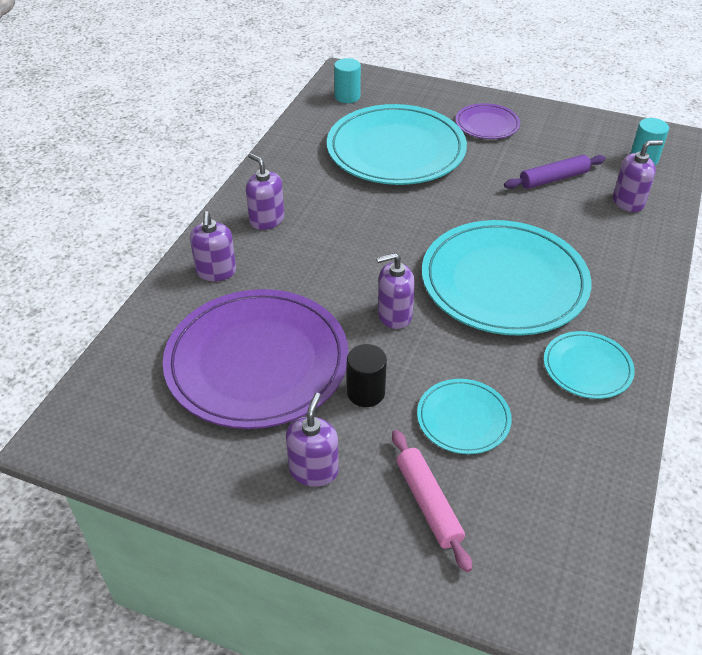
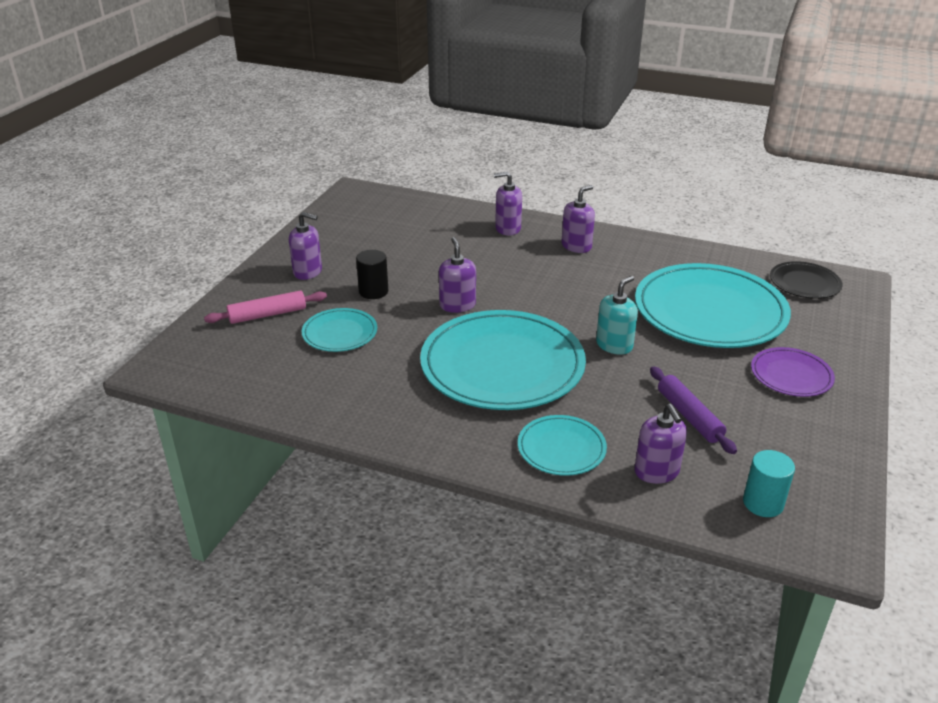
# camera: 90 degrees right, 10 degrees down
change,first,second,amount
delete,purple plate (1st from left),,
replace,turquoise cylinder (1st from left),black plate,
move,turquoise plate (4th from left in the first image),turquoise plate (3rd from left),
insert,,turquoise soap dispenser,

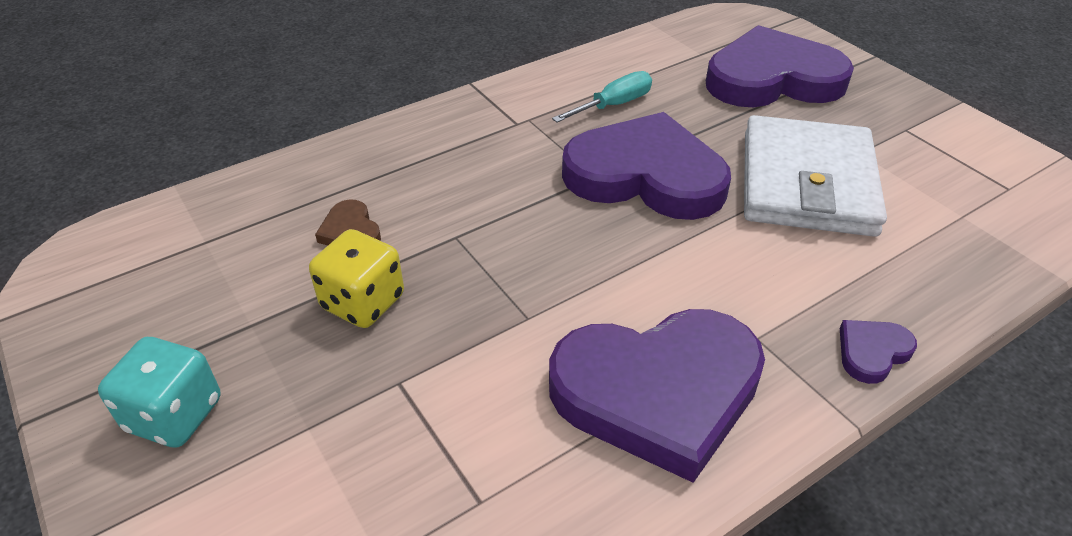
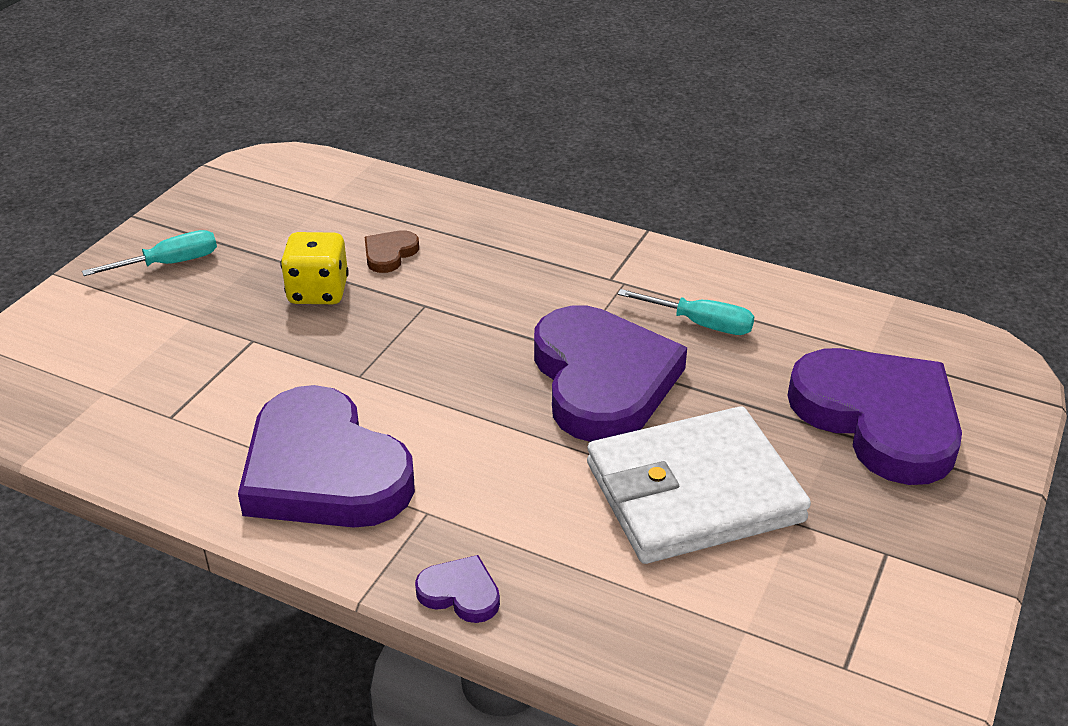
# camera: 60 degrees right, 5 degrees down
change,first,second,amount
replace,turquoise dice,turquoise screwdriver (1st from left),

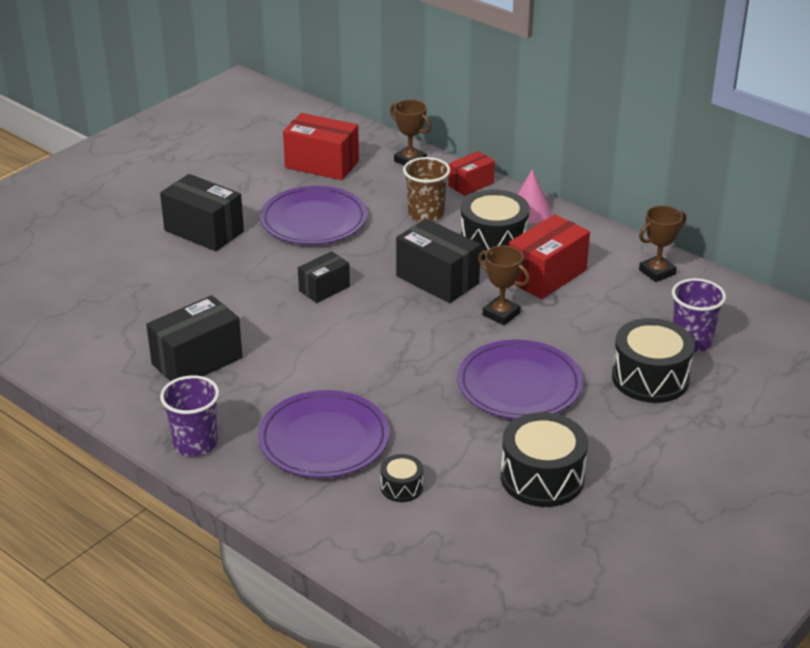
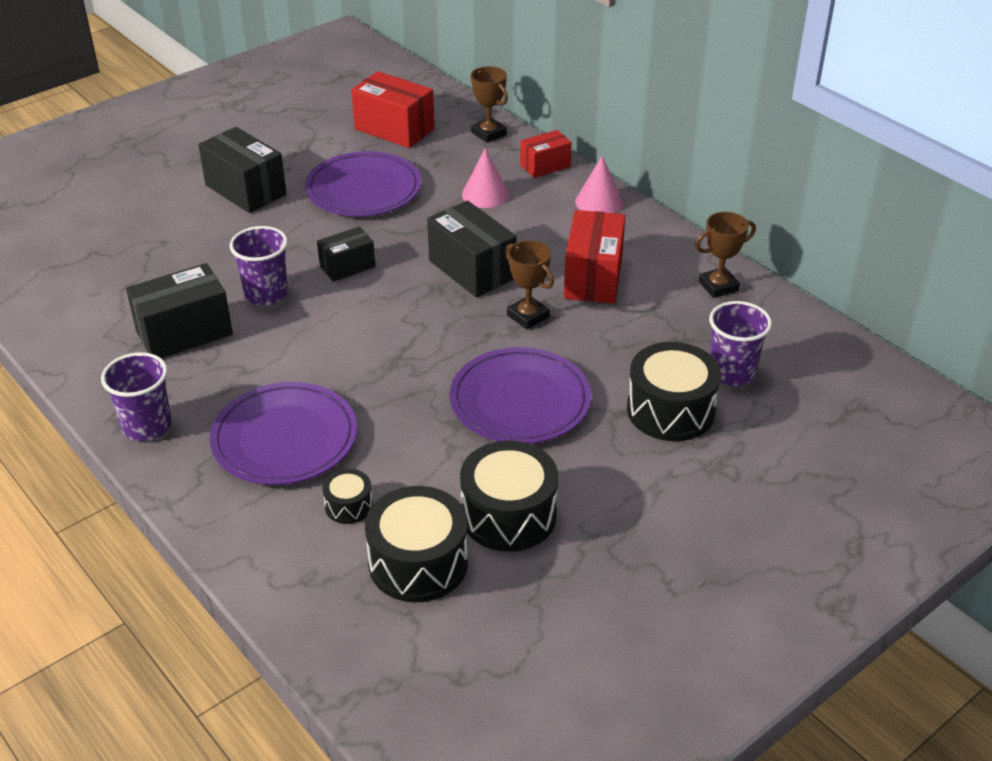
# camera: 10 degrees right, 5 degrees up
change,first,second,amount
replace,brown cup,pink cone (1st from left),
move,black drum (2nd from left),,
rotate,red box (3rd from left),,45 degrees counterclockwise
insert,,purple cup (2nd from left),

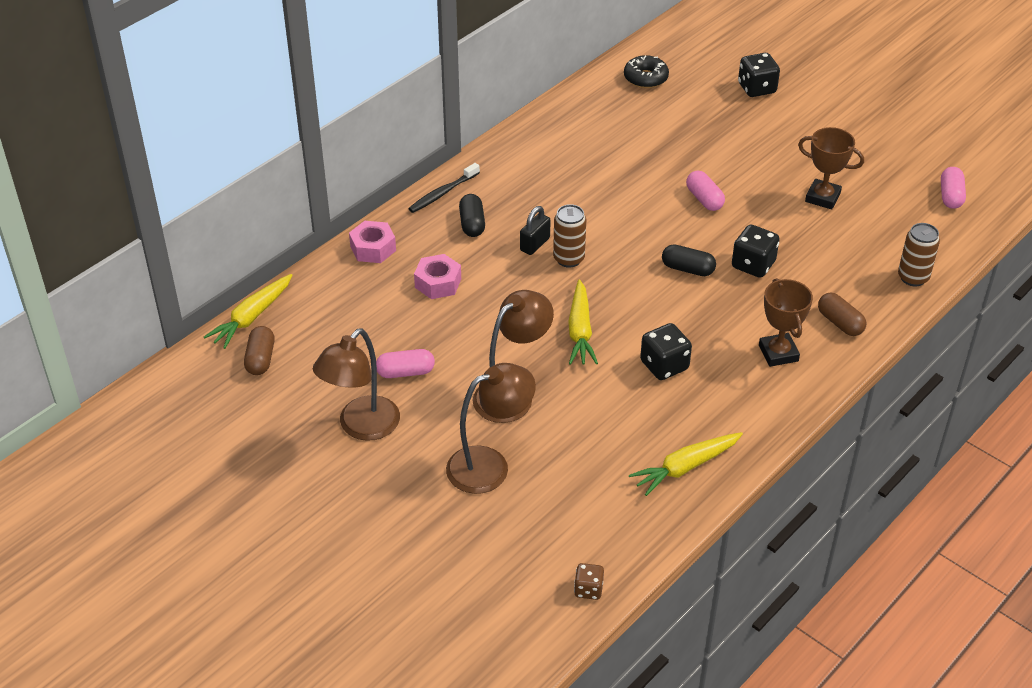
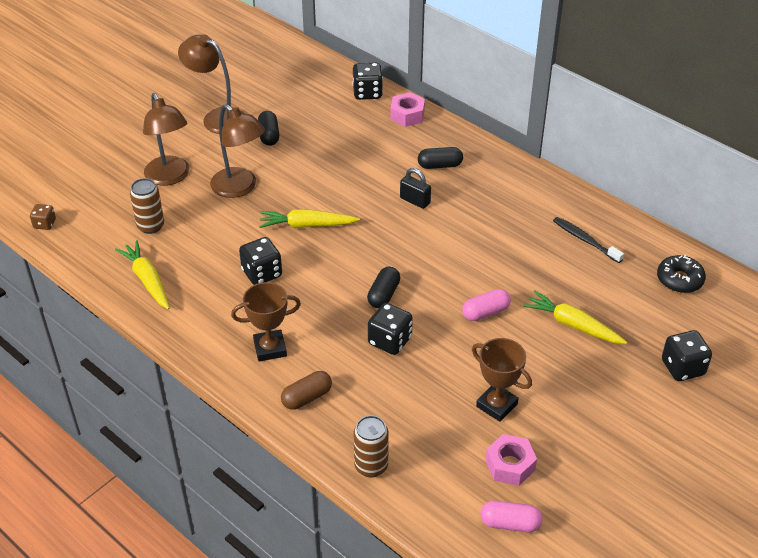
# camera: 90 degrees right, 0 degrees up
change,first,second,amount
move,yellow carrot (1st from left in the first image),yellow carrot (3rd from left),
delete,brown capsule (1st from left),,
recolor,pink capsule (1st from left),black capsule (1st from left),
move,black toothbrush,,
move,pink nut (2nd from left),,
move,brown can (1st from left),,
rotate,brown trophy (2nd from left),,75 degrees counterclockwise
insert,,black dice (2nd from left),

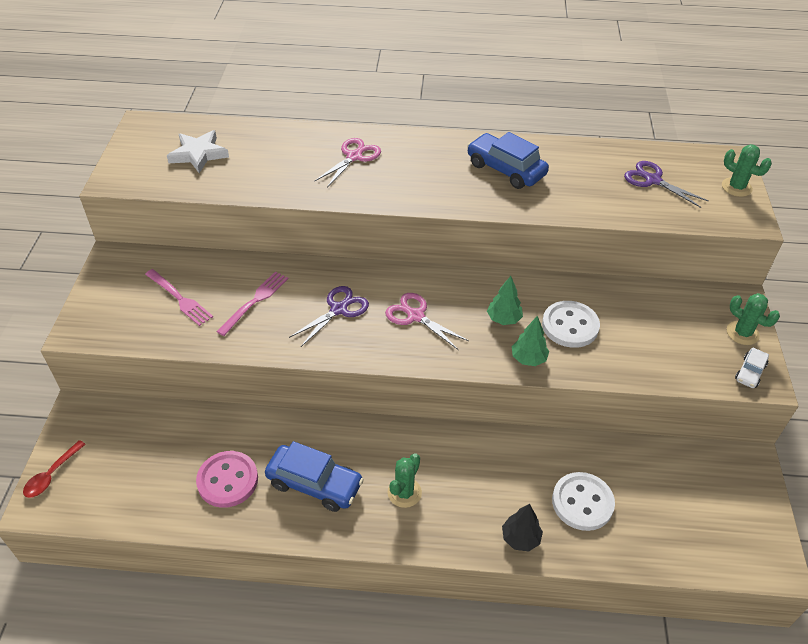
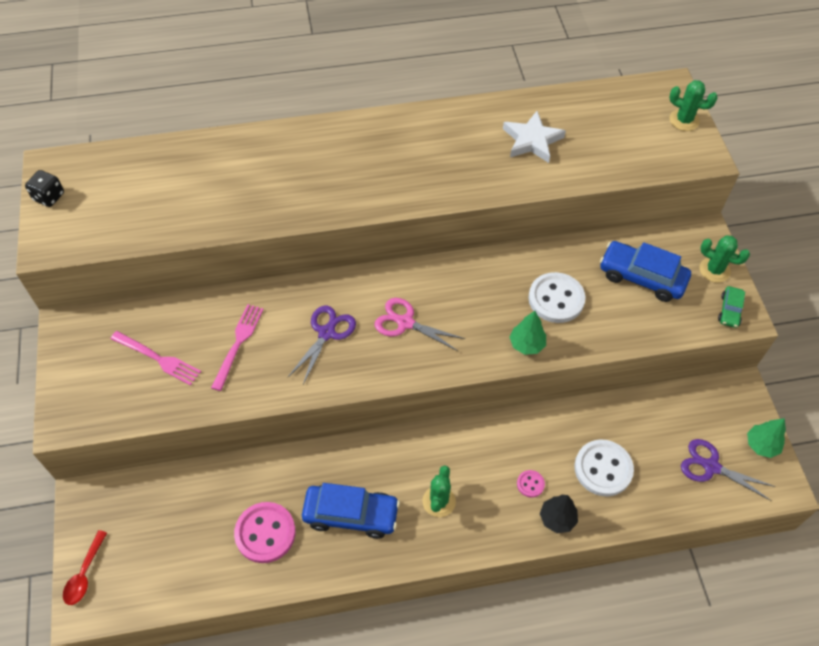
# camera: 15 degrees left, 10 degrees up
change,first,second,amount
move,white star,,
delete,pink scissors (1st from left),,
move,blue car (2nd from left),,
move,green tree (1st from left in the first image),green tree (2nd from left),
move,purple scissors (2nd from left),,
recolor,white car,green car,
insert,,black dice,
insert,,pink button (2nd from left),

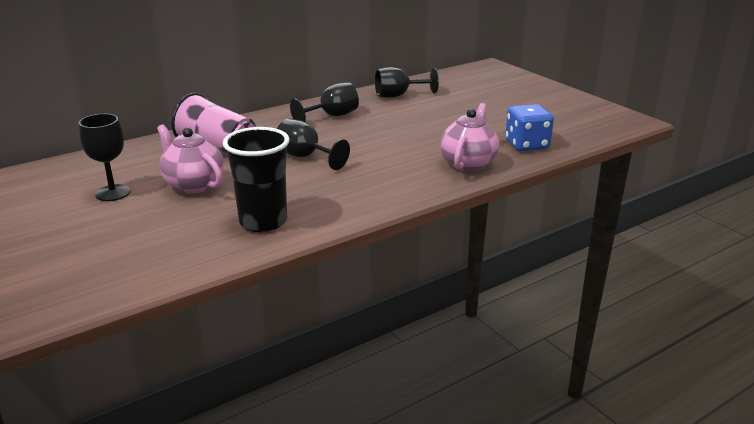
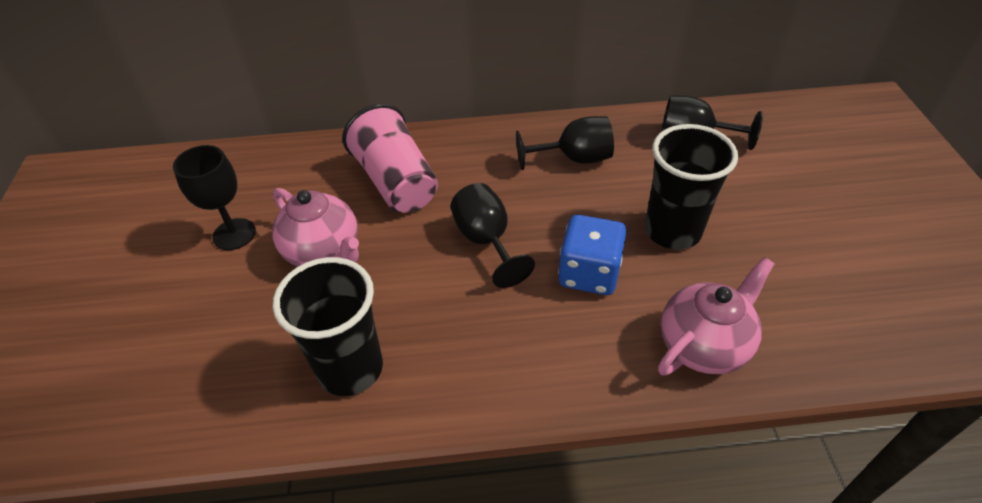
# camera: 30 degrees right, 20 degrees up
change,first,second,amount
rotate,pink teapot (1st from left),,150 degrees clockwise
move,blue dice,,
insert,,black cup (2nd from left),

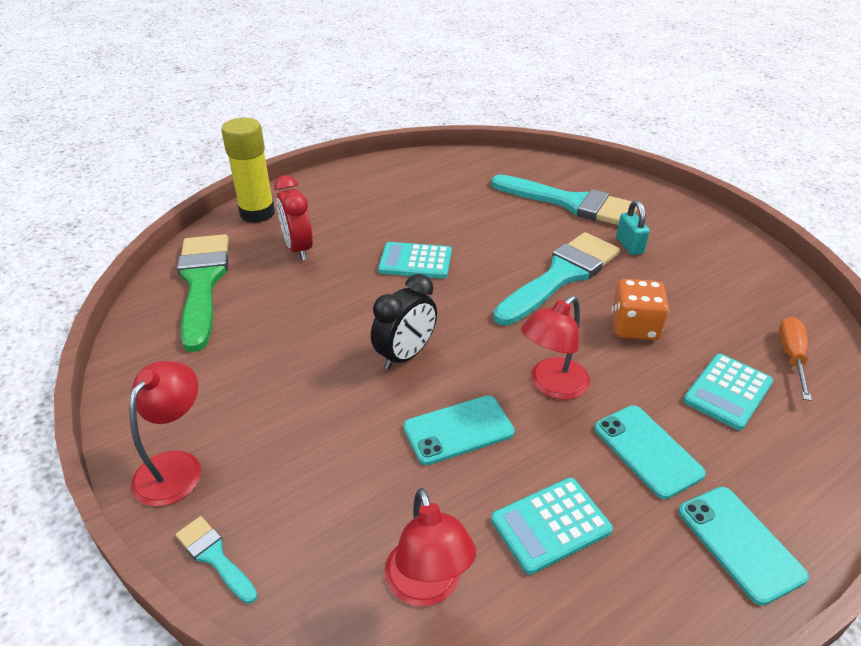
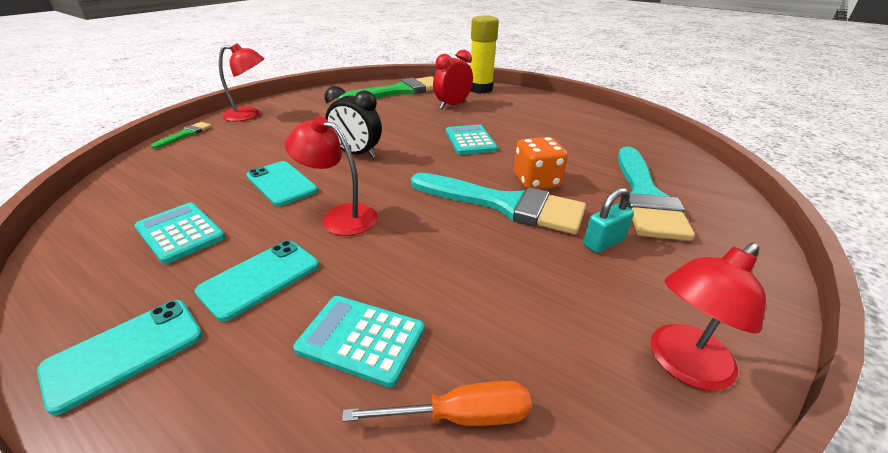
# camera: 70 degrees right, 5 degrees down
change,first,second,amount
recolor,turquoise brush (1st from left),green brush (1st from left),
move,red lamp (2nd from left in the first image),red lamp (3rd from left),
move,orange dice,,

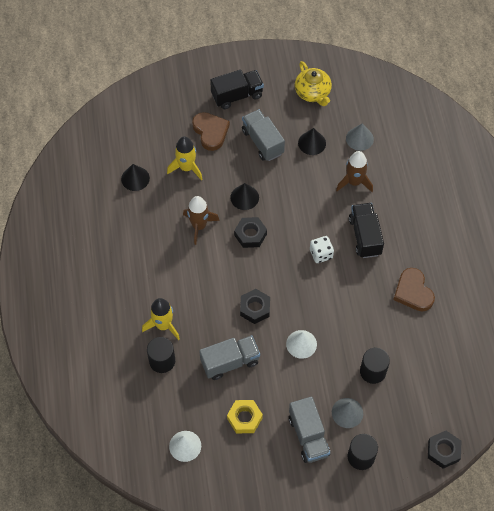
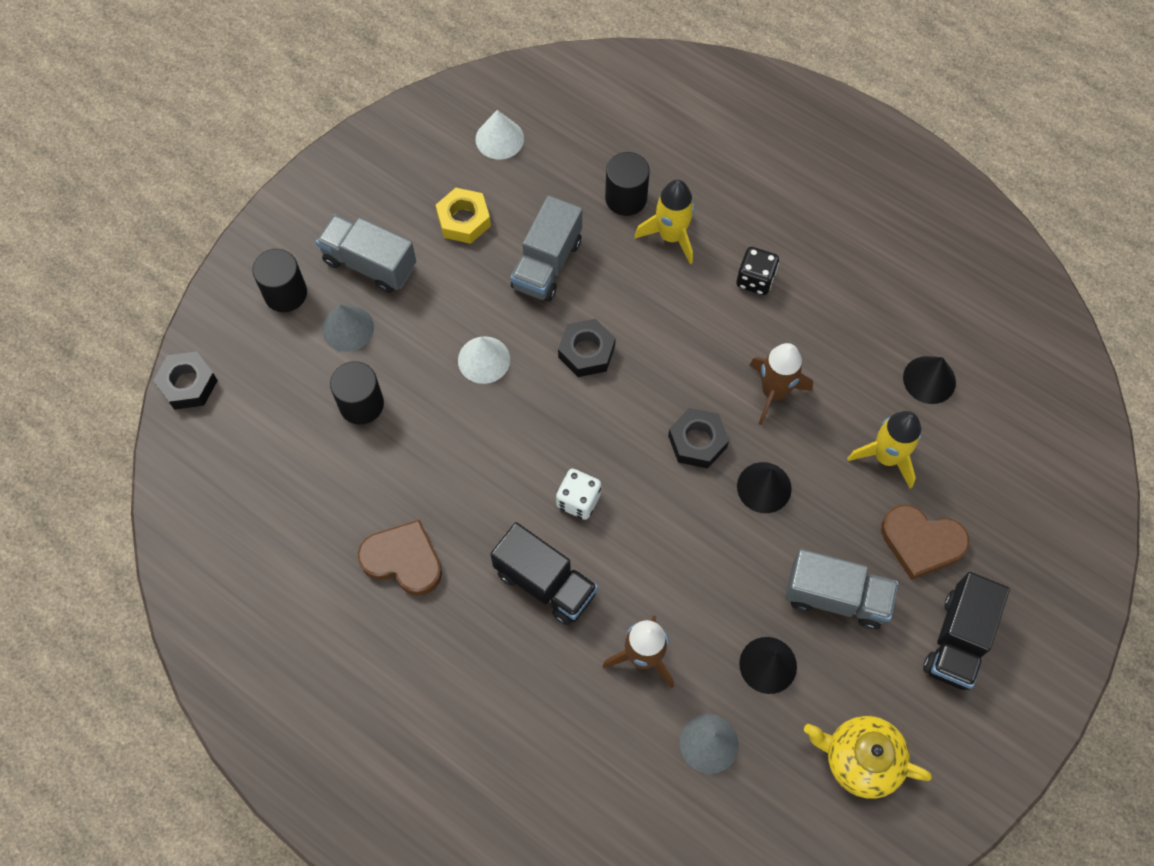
# camera: 135 degrees right, 5 degrees up
change,first,second,amount
insert,,black dice,

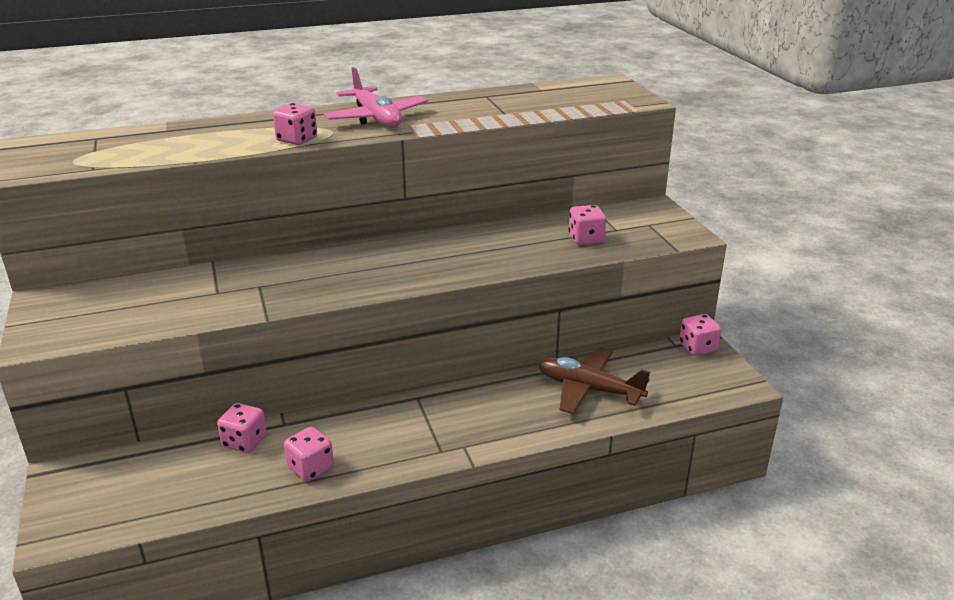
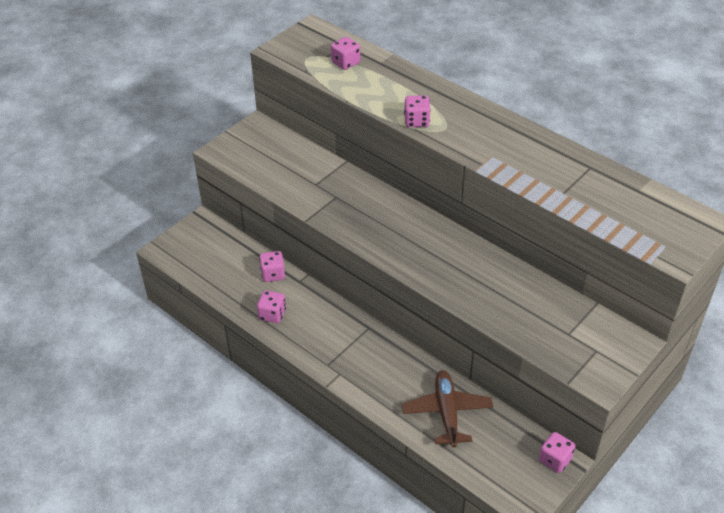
# camera: 60 degrees right, 15 degrees up
change,first,second,amount
delete,pink plane,,
move,pink dice (4th from left in the first image),pink dice (3rd from left),

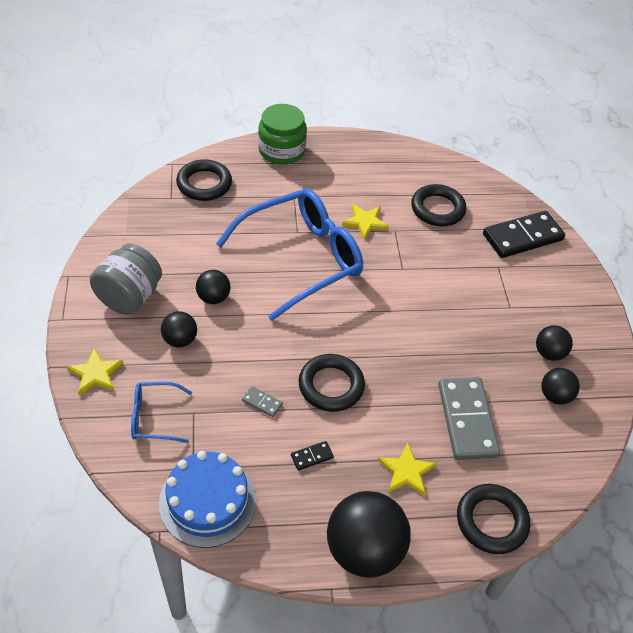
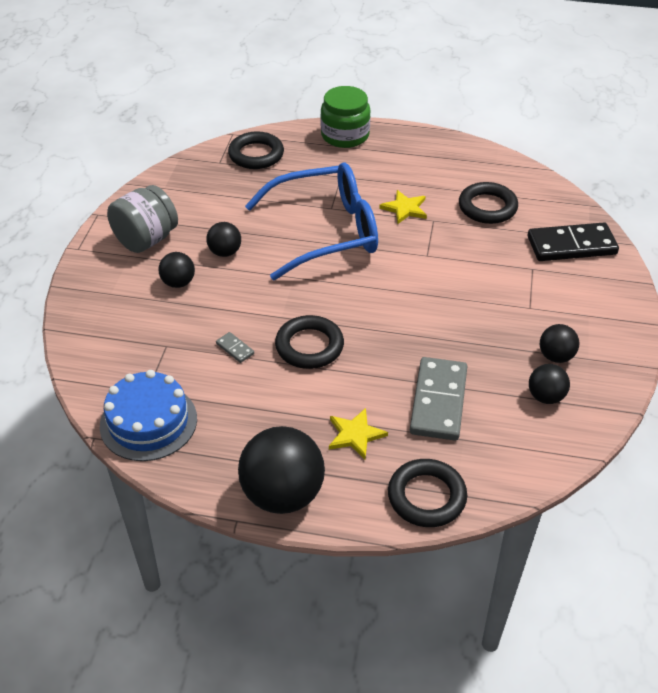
# camera: 20 degrees right, 5 degrees down
change,first,second,amount
delete,yellow star (1st from left),,
delete,blue glasses (1st from left),,
delete,black domino (1st from left),,

